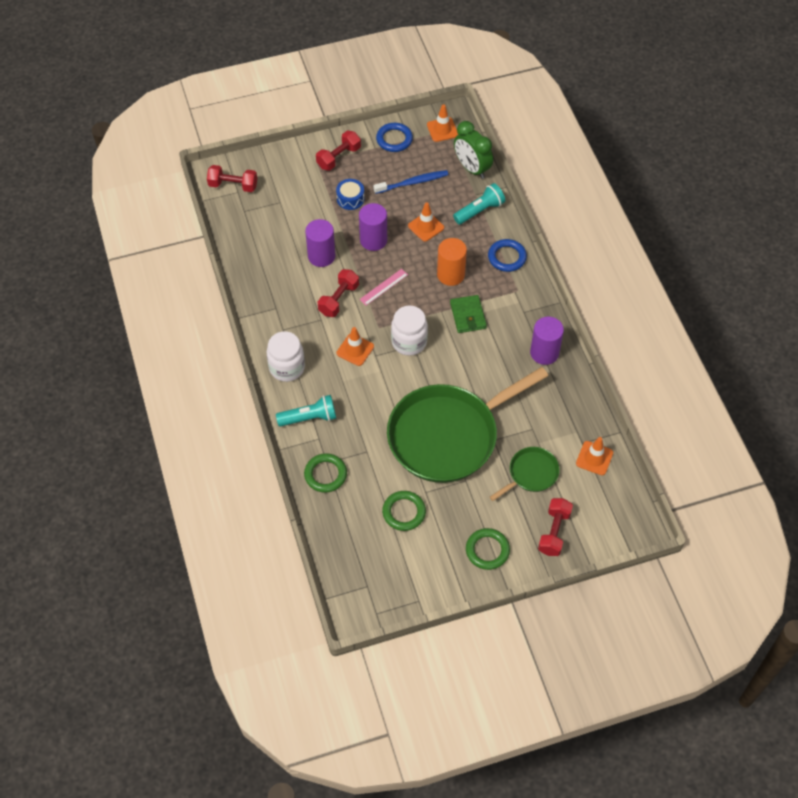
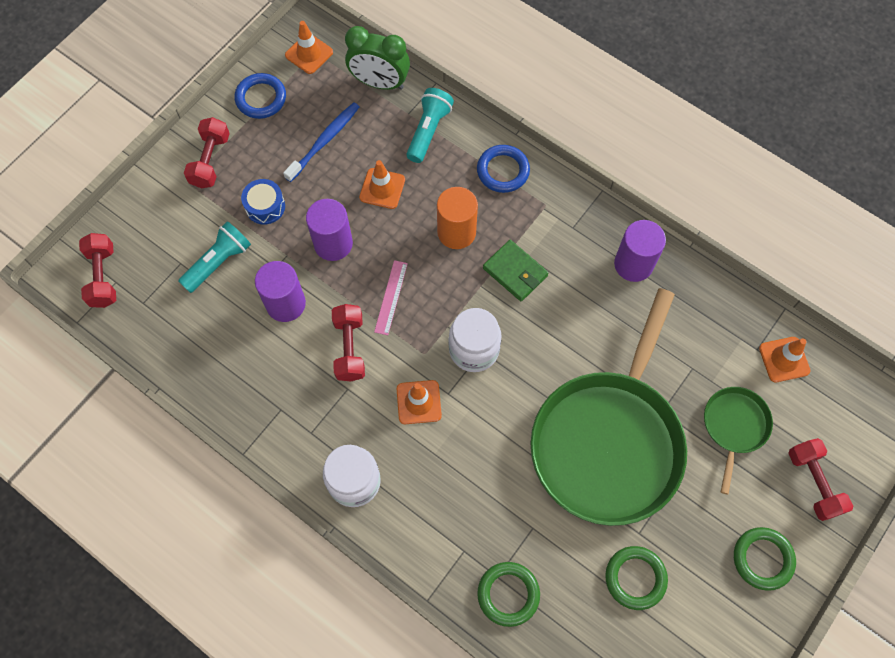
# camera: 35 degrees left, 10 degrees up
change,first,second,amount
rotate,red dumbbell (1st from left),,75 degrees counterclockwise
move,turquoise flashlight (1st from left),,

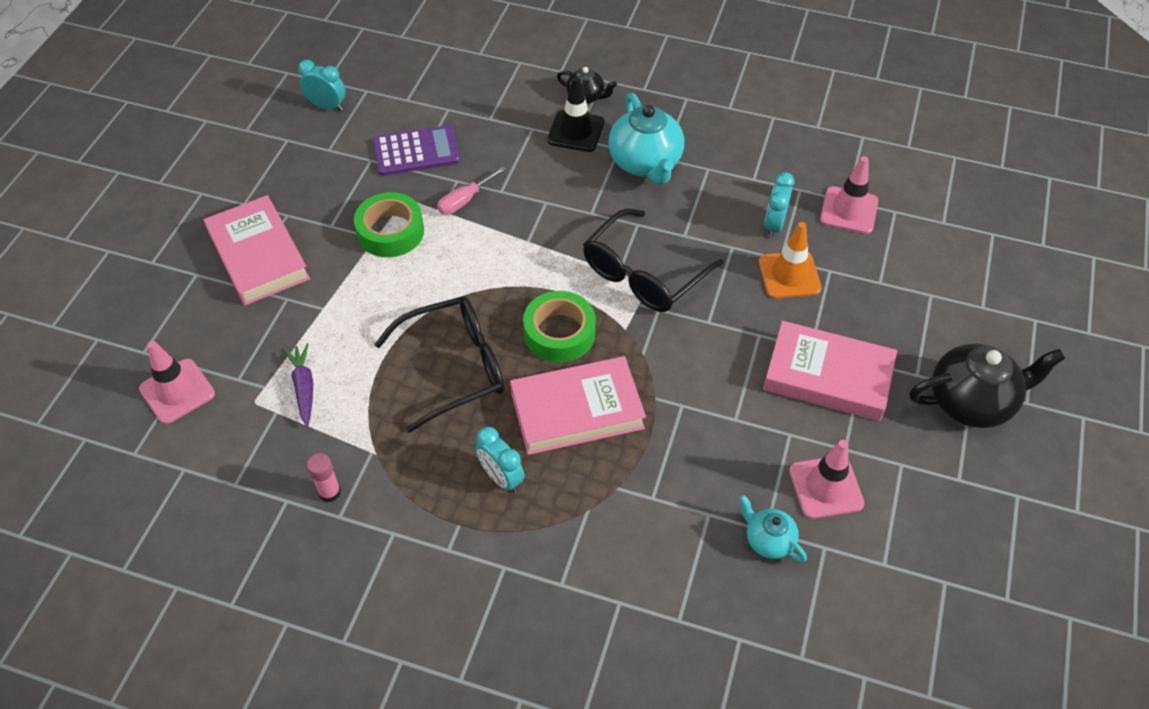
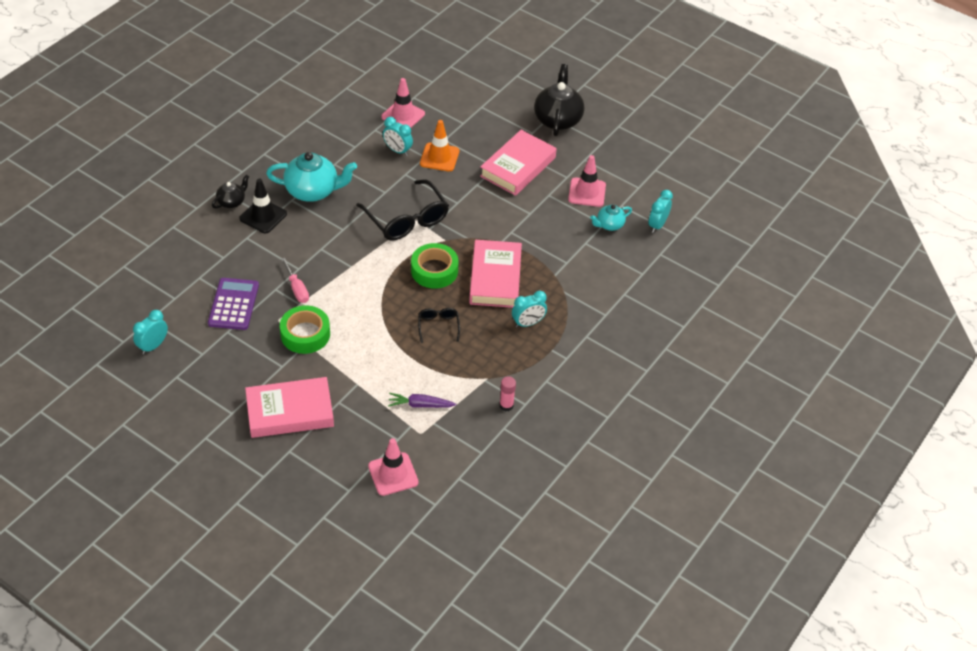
# camera: 75 degrees left, 5 degrees down
change,first,second,amount
resize,black glasses (1st from left in the first image),black glasses (2nd from left),x0.49
insert,,turquoise clock (4th from left),

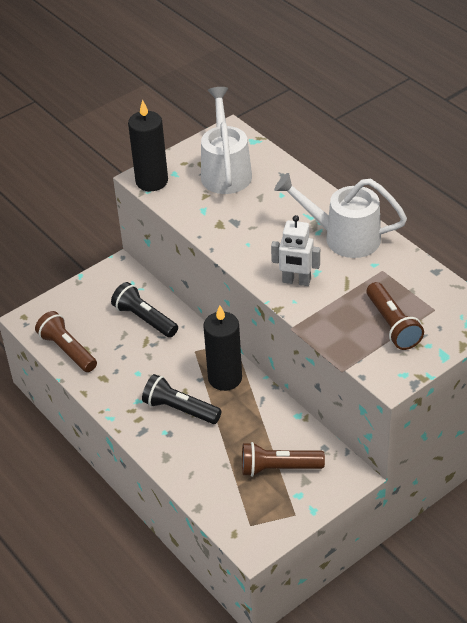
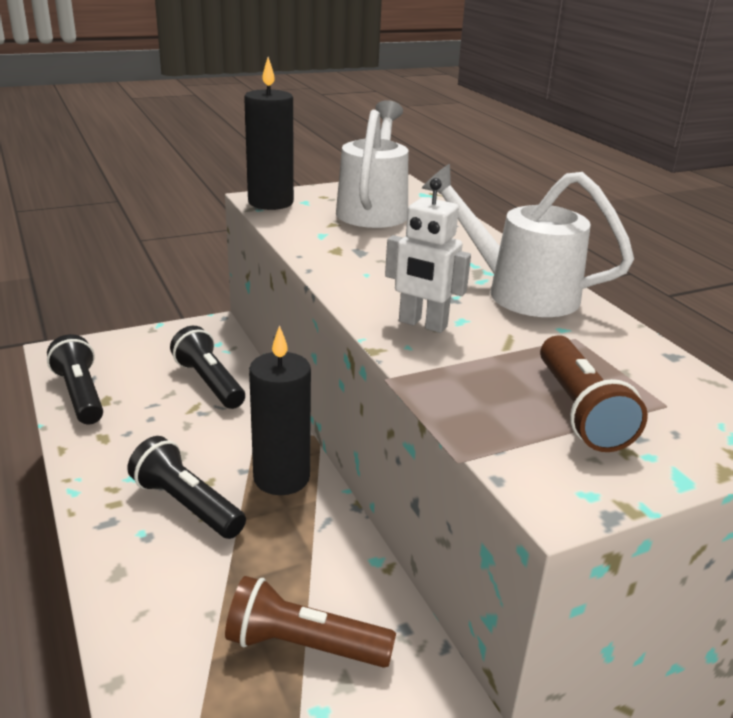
# camera: 10 degrees right, 15 degrees down
change,first,second,amount
recolor,brown flashlight (1st from left),black flashlight (1st from left),

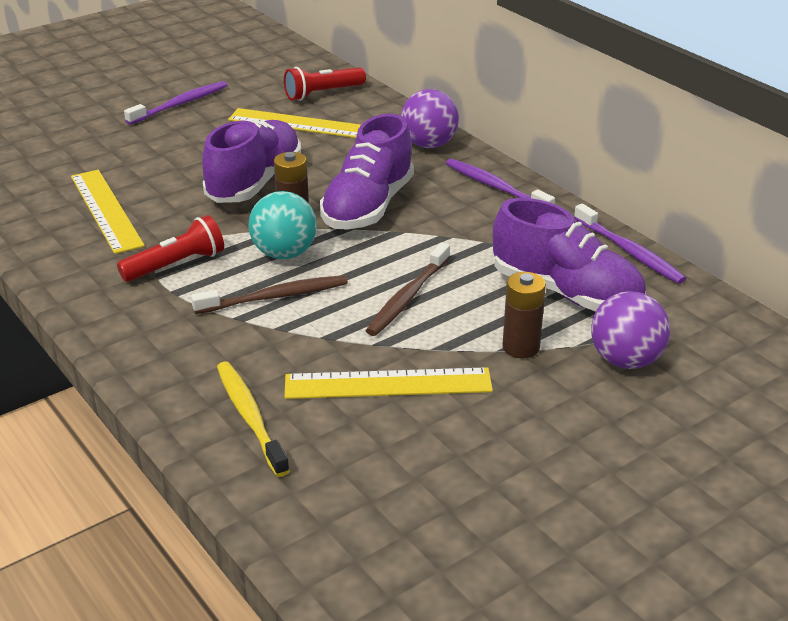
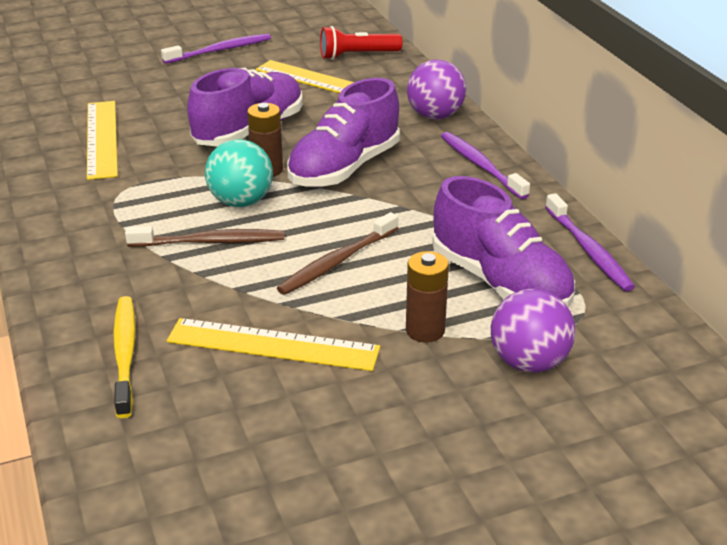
# camera: 15 degrees right, 0 degrees up
change,first,second,amount
delete,red flashlight (1st from left),,

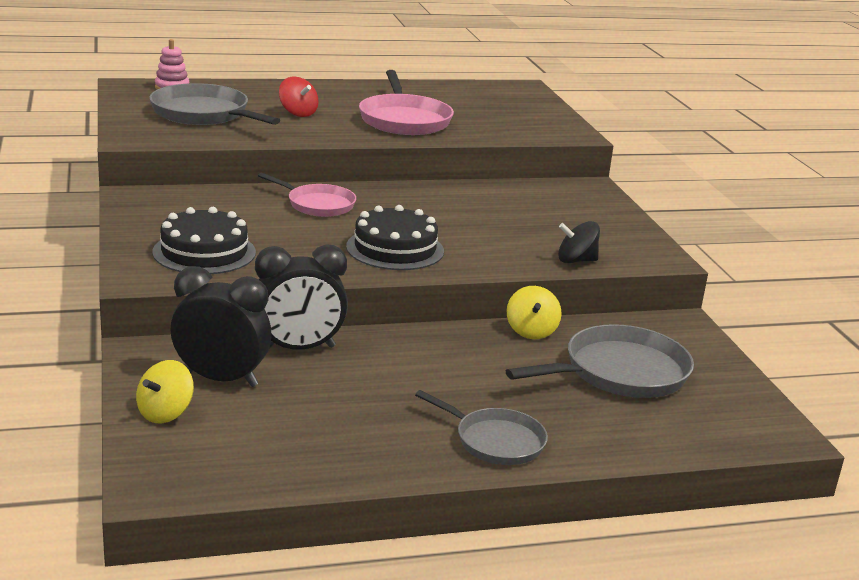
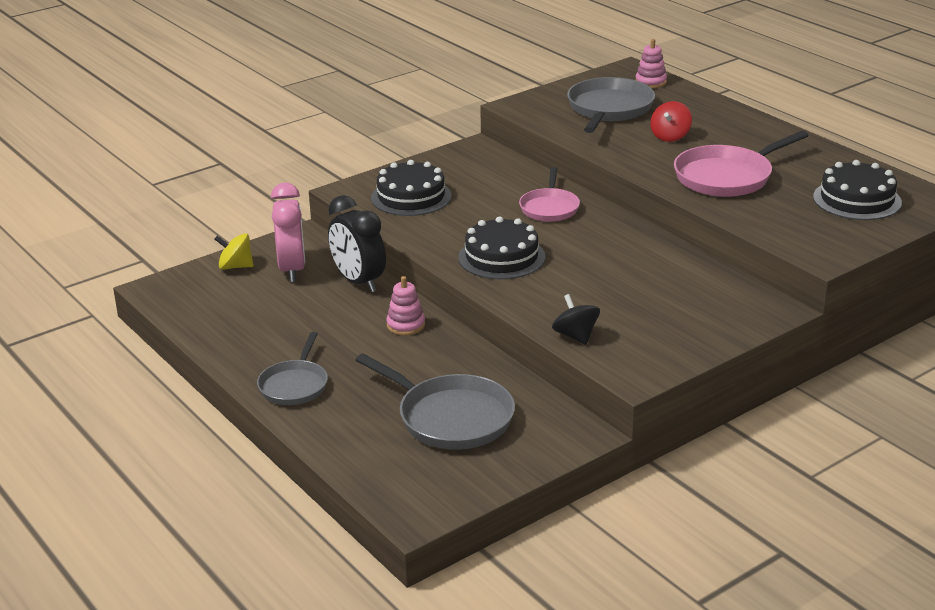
# camera: 70 degrees right, 5 degrees up
change,first,second,amount
recolor,black clock (1st from left),pink clock,
delete,yellow spinning top (2nd from left),,
insert,,pink stacking toy (1st from left),
insert,,black cake (3rd from left),

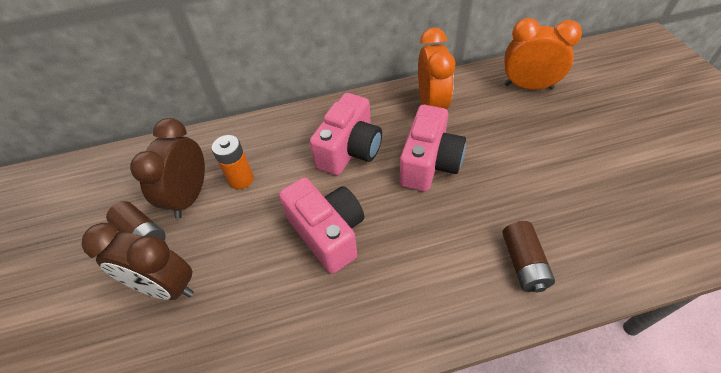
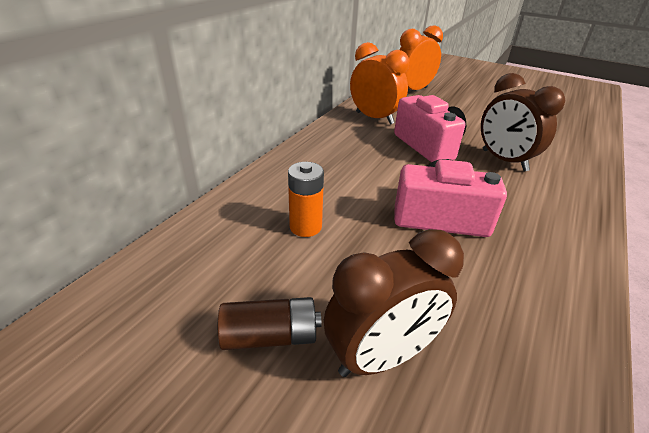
# camera: 50 degrees left, 15 degrees down
change,first,second,amount
move,brown clock (2nd from left),,
delete,pink camera (2nd from left),,
delete,brown battery (2nd from left),,

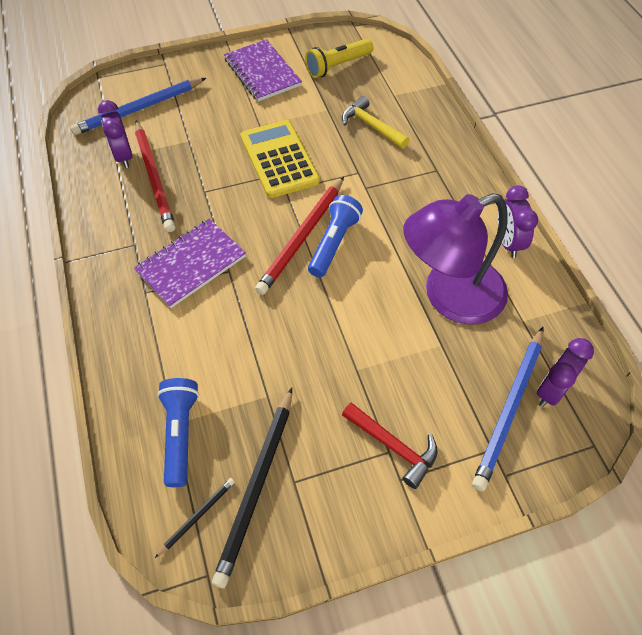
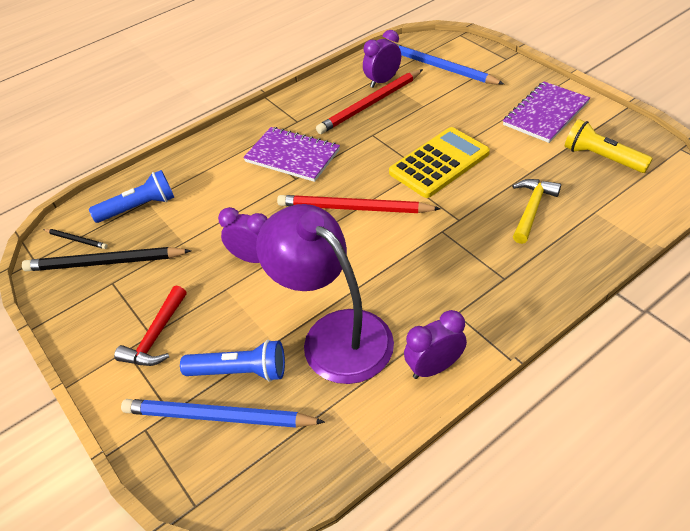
# camera: 75 degrees right, 10 degrees down
change,first,second,amount
move,blue flashlight (2nd from left),,
move,purple clock (3rd from left in the first image),purple clock (1st from left),

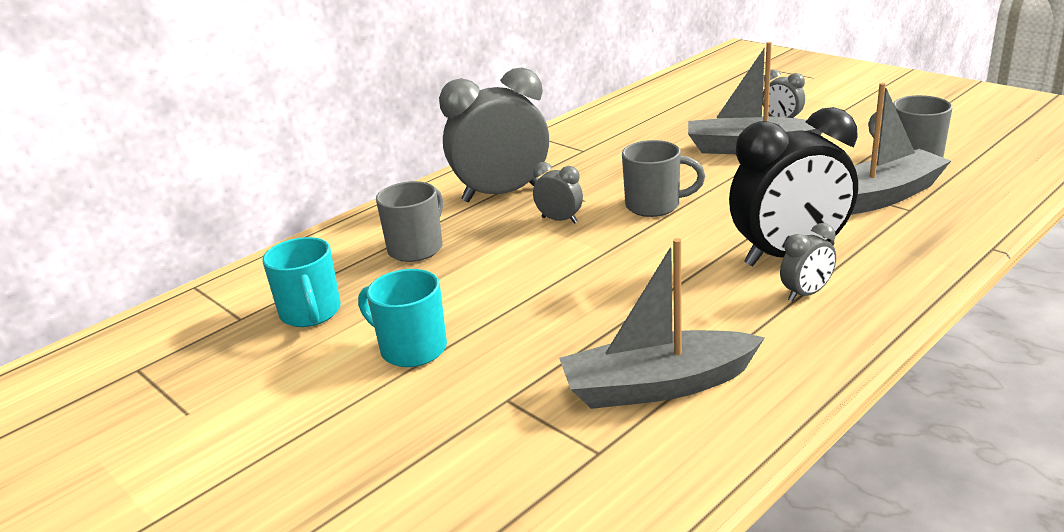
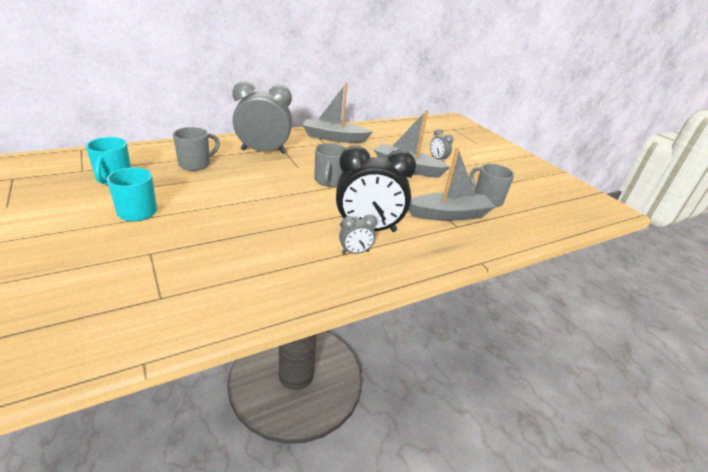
# camera: 10 degrees right, 5 degrees up
change,first,second,amount
delete,grey clock (2nd from left),,
move,grey boat (1st from left),,
rotate,grey mug (2nd from left),,75 degrees clockwise

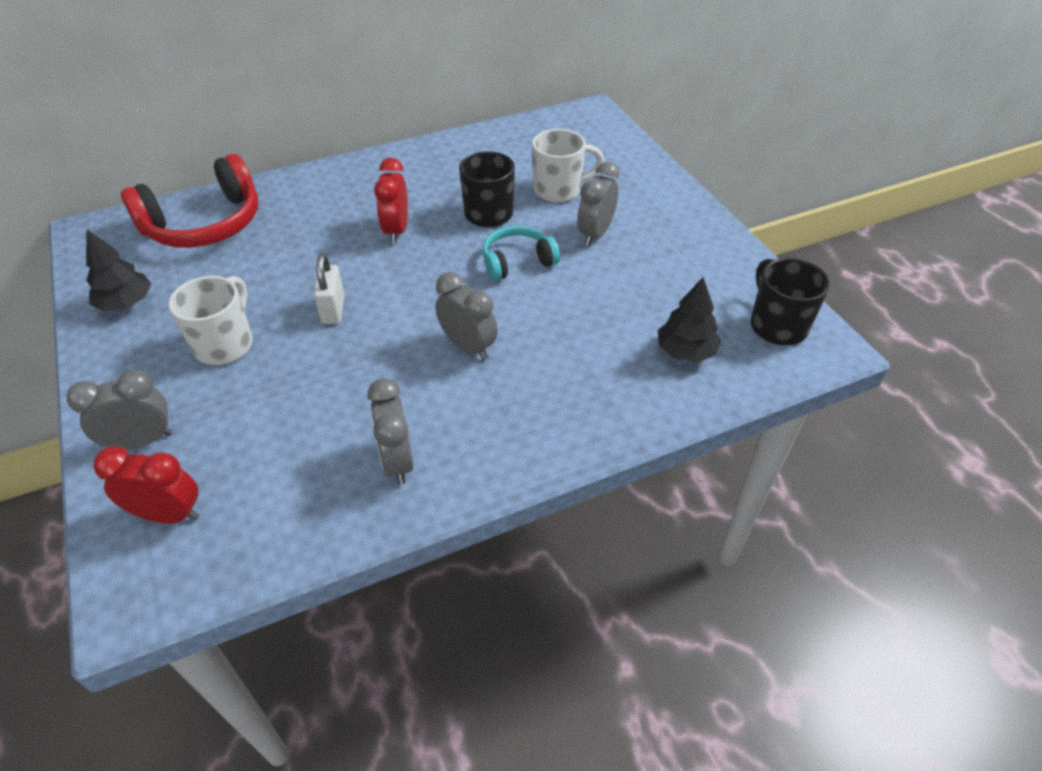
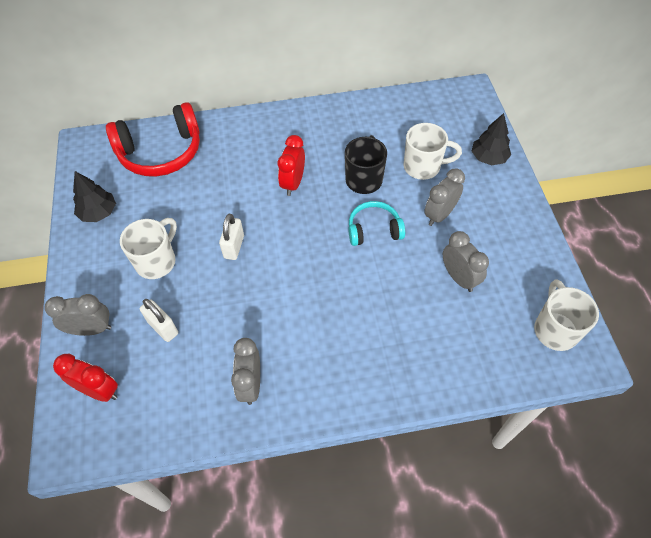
# camera: 15 degrees right, 10 degrees up
change,first,second,amount
move,grey clock (3rd from left in the first image),grey clock (4th from left),
move,black tree (2nd from left),,
recolor,black mug (2nd from left),white mug (3rd from left),
insert,,white padlock (1st from left),

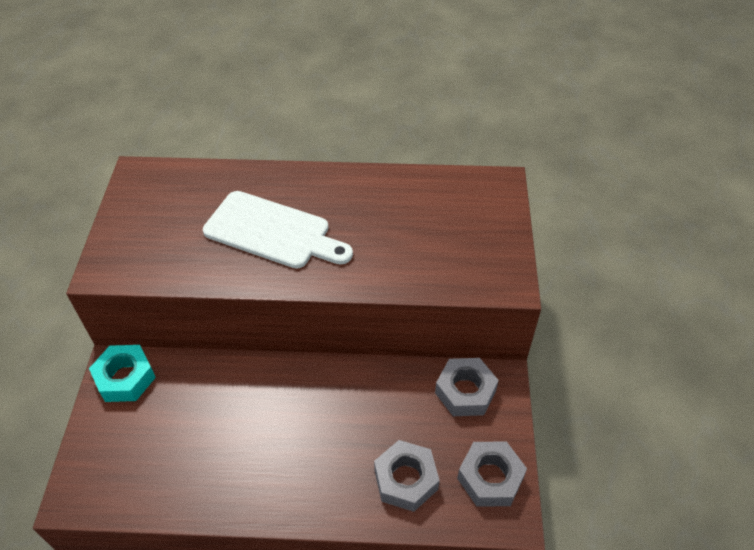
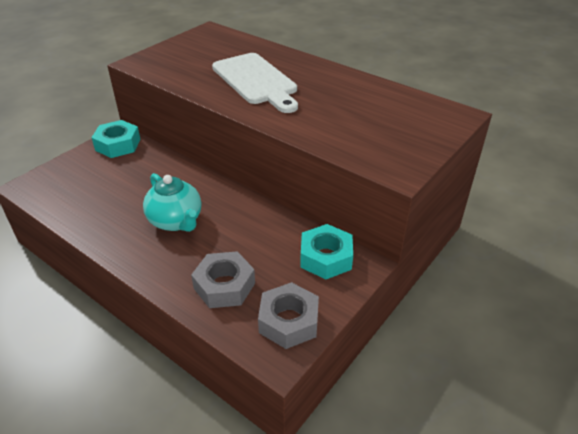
# camera: 35 degrees right, 10 degrees down
change,first,second,amount
recolor,grey nut (2nd from left),turquoise nut (2nd from left),
insert,,turquoise teapot,

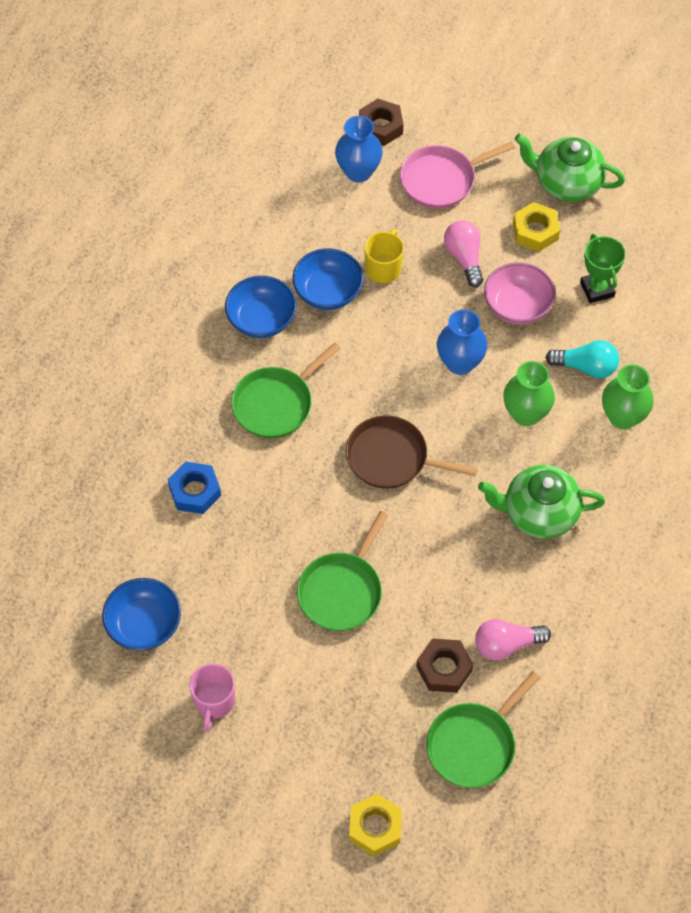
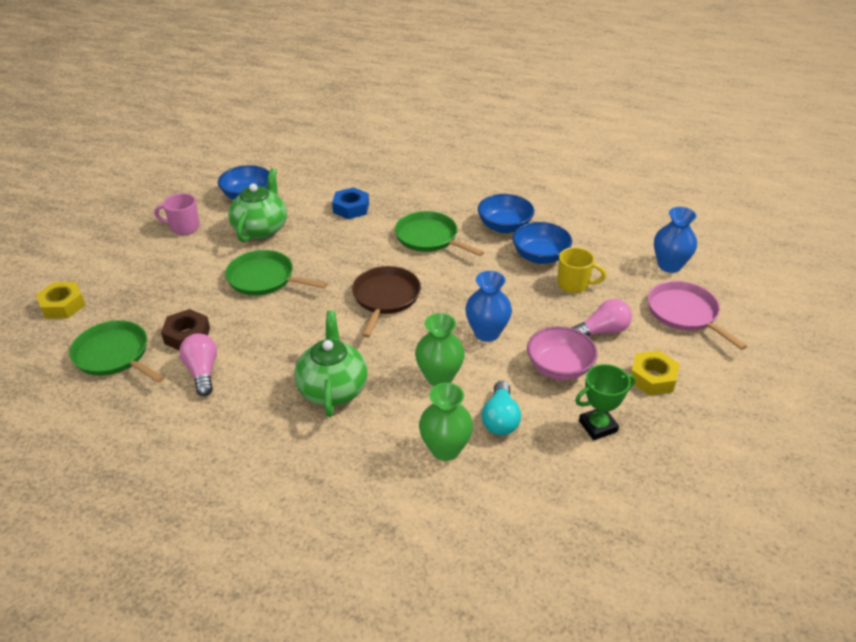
# camera: 85 degrees right, 20 degrees down
change,first,second,amount
delete,brown nut (1st from left),,
move,green teapot (2nd from left in the first image),green teapot (1st from left),

